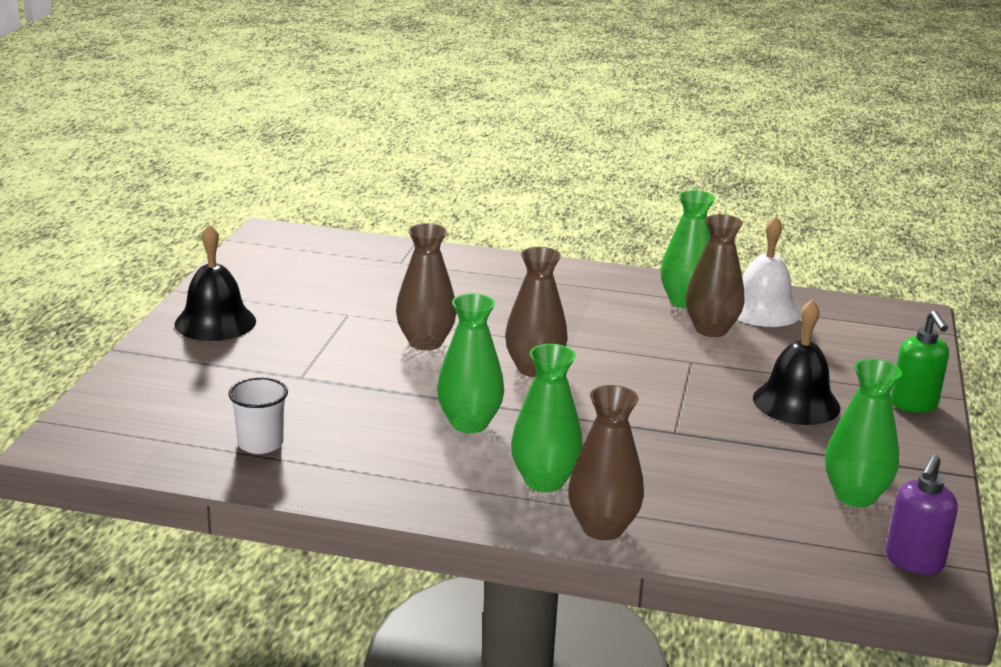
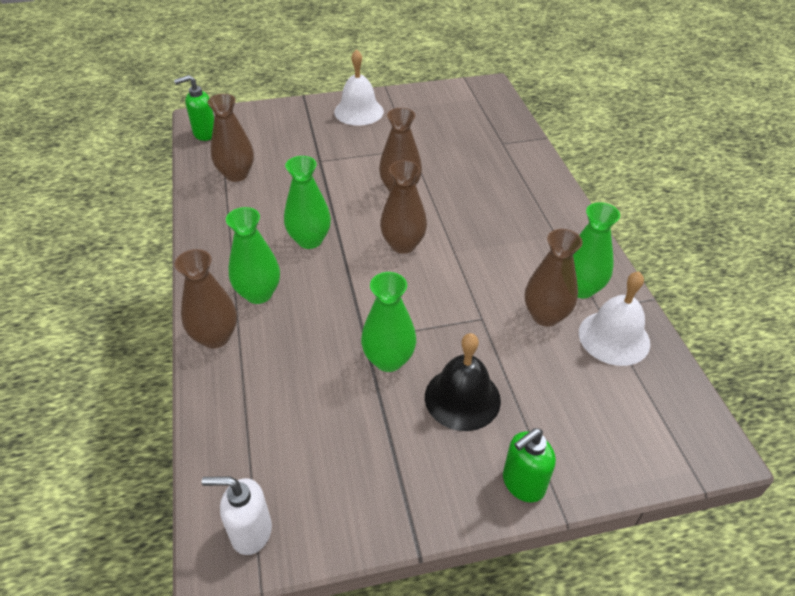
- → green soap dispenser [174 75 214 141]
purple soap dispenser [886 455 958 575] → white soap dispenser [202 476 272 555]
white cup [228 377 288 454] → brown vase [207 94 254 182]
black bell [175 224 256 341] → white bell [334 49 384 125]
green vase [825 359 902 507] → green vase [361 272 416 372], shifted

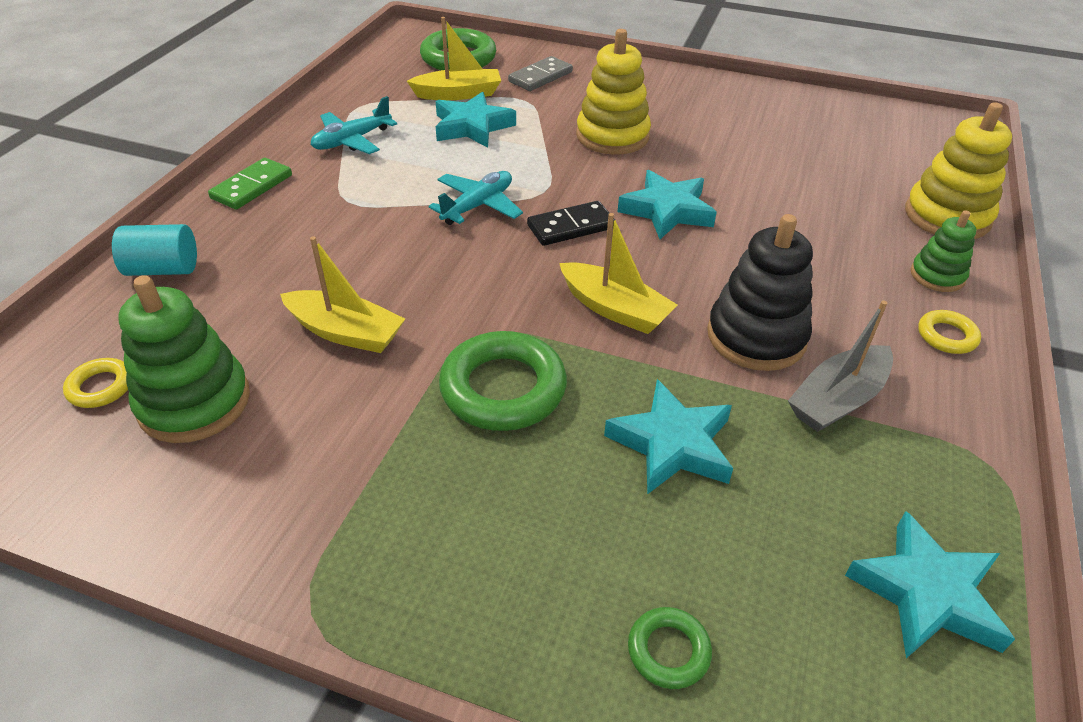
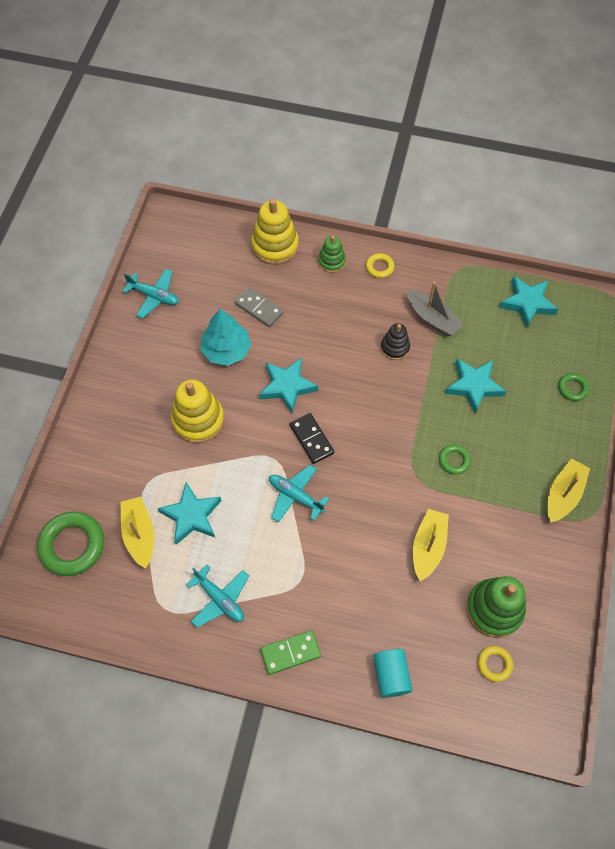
- → turquoise plane [123 269 179 319]
- → turquoise tree [200 309 251 366]
grey domino [508 56 573 91] → grey domino [234 287 284 327], shifted
green domino [208 158 292 210] → green domino [260 630 321 675], 45 degrees counterclockwise
black stacking toy [707 214 813 371] → black stacking toy [381 323 410 360], x0.58
green ring [439 331 567 431] → green ring [439 445 471 474], x0.50
yellow boat [559 213 677 334] → yellow boat [547 459 590 523], shifted

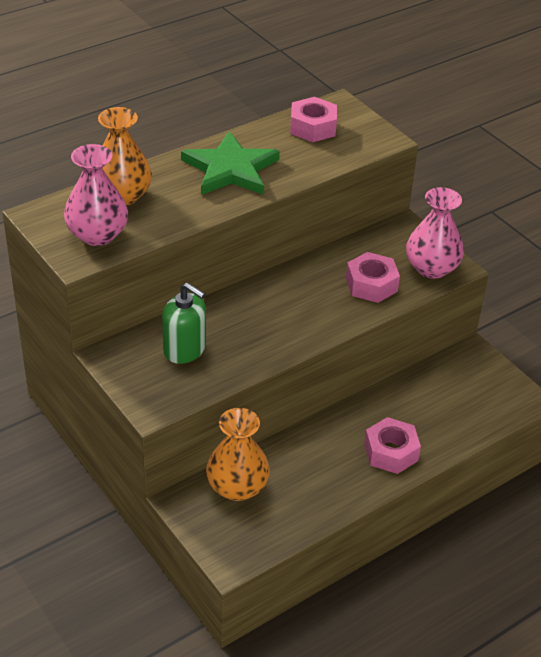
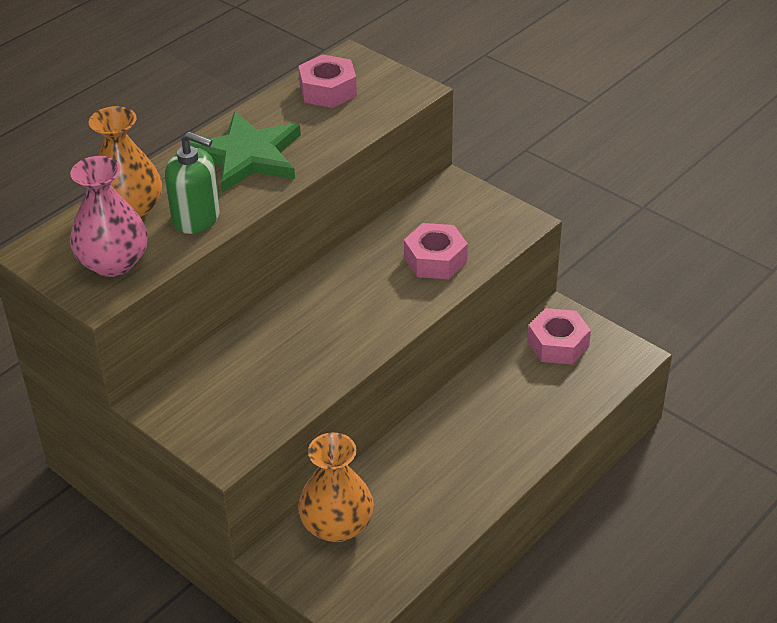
green soap dispenser [162 282 206 364] → green soap dispenser [165 132 220 234], shifted
pink nut [364 417 421 474] → pink nut [527 308 591 365], shifted
pink vase [406 187 464 279] → -

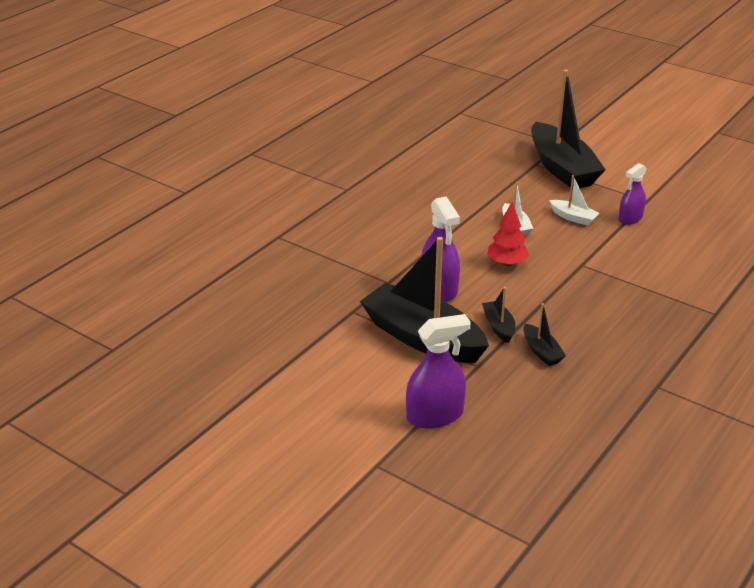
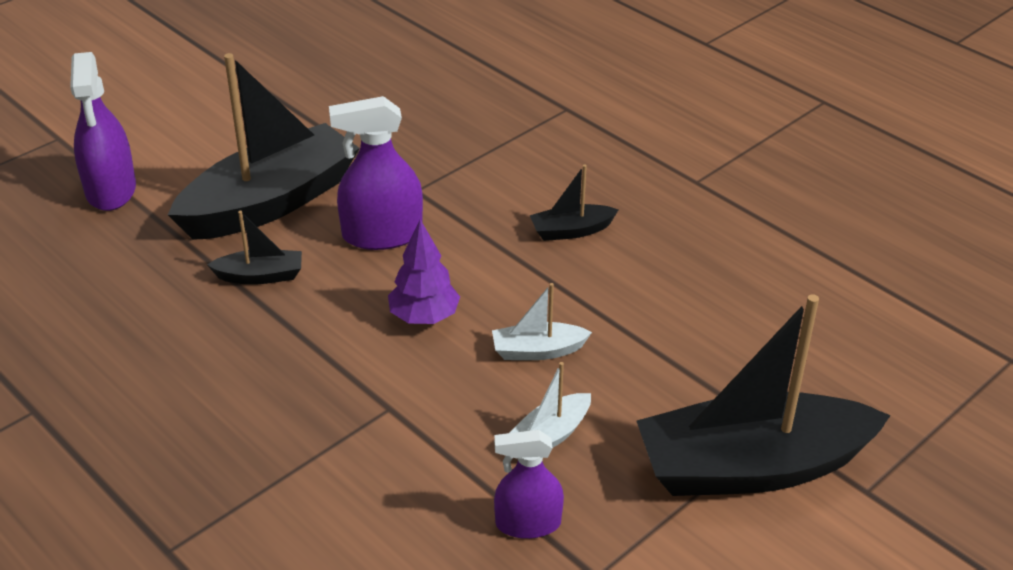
red tree [487 202 529 266] → purple tree [388 219 460 324]
purple spray bottle [618 163 647 225] → purple spray bottle [494 430 564 539], 60 degrees counterclockwise
black boat [523 303 566 366] → black boat [530 164 618 241], shifted

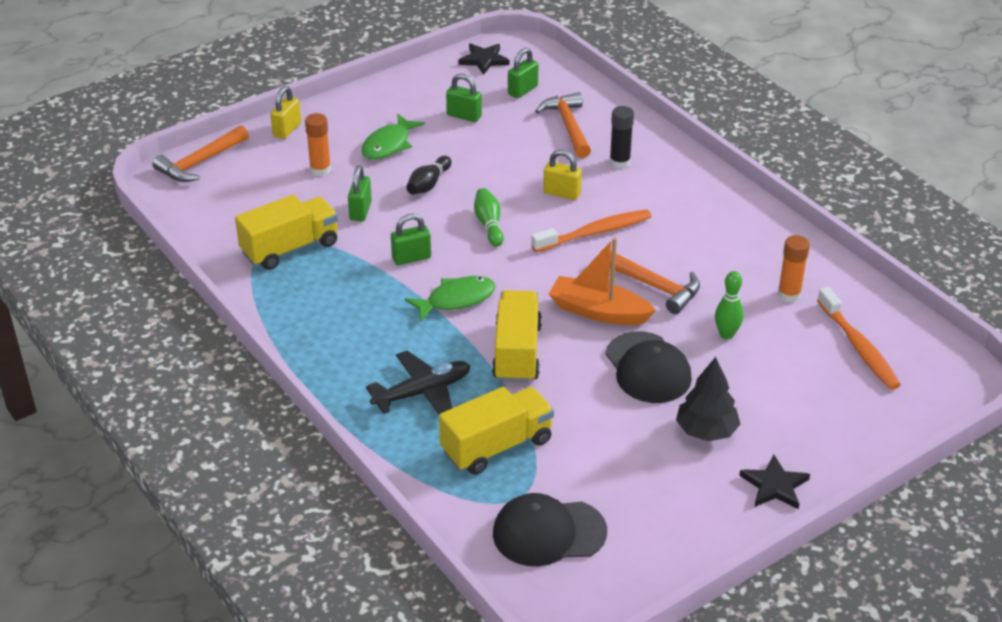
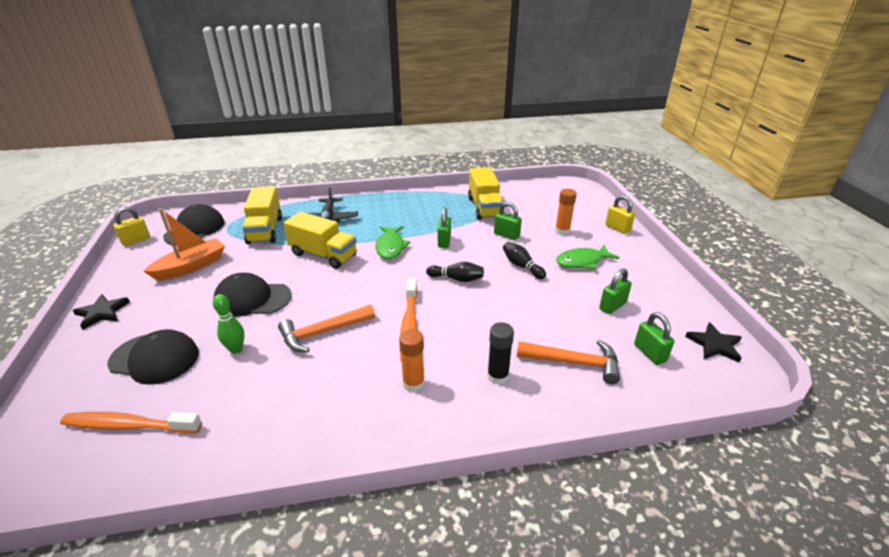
- → black cap [107 329 199 385]
yellow padlock [543 150 582 200] → yellow padlock [113 207 150 246], shifted
orange boat [549 237 656 325] → orange boat [143 208 225 280], shifted
orange glue stick [778 235 810 302] → orange glue stick [399 329 425 392], shifted
green bowling pin [474 188 504 247] → black bowling pin [426 262 484 282]
green fish [361 114 425 160] → green fish [556 244 619 269], 75 degrees counterclockwise
orange hammer [152 125 249 182] → -
black tree [676 357 740 441] → -

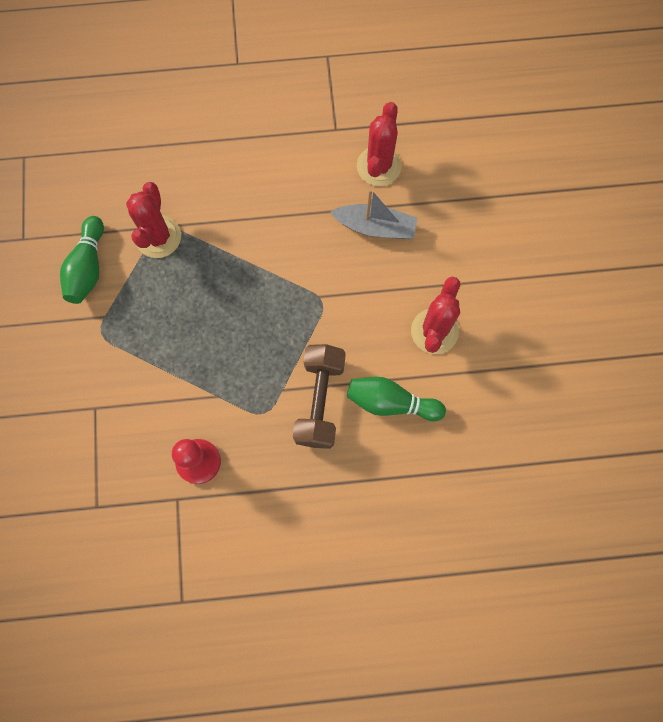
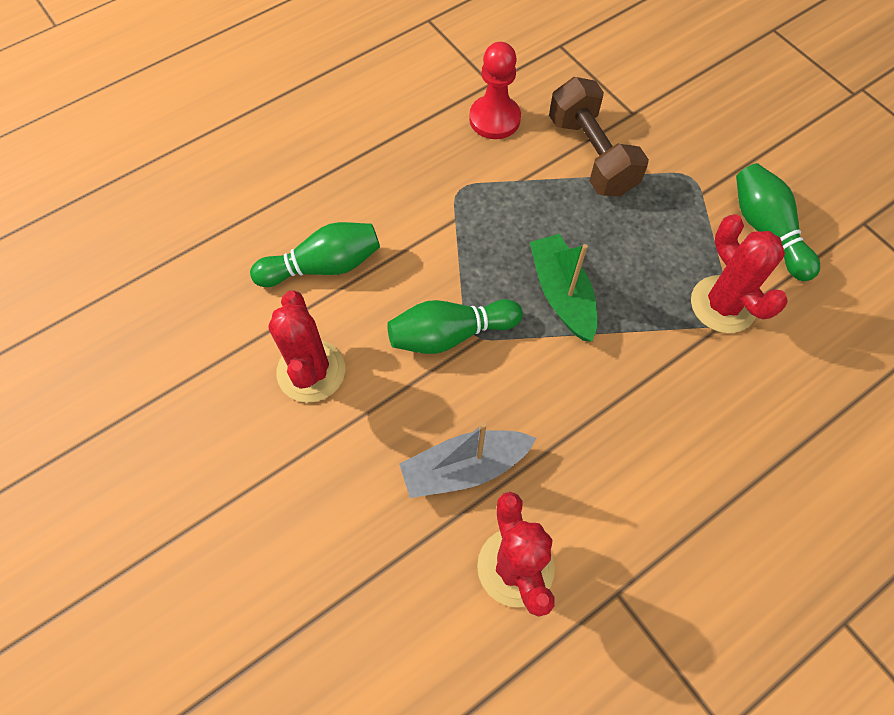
- → green bowling pin [387 299 523 354]
- → green boat [530 234 597 342]
brown dumbbell [293 344 346 449] → brown dumbbell [549 77 649 196], shifted

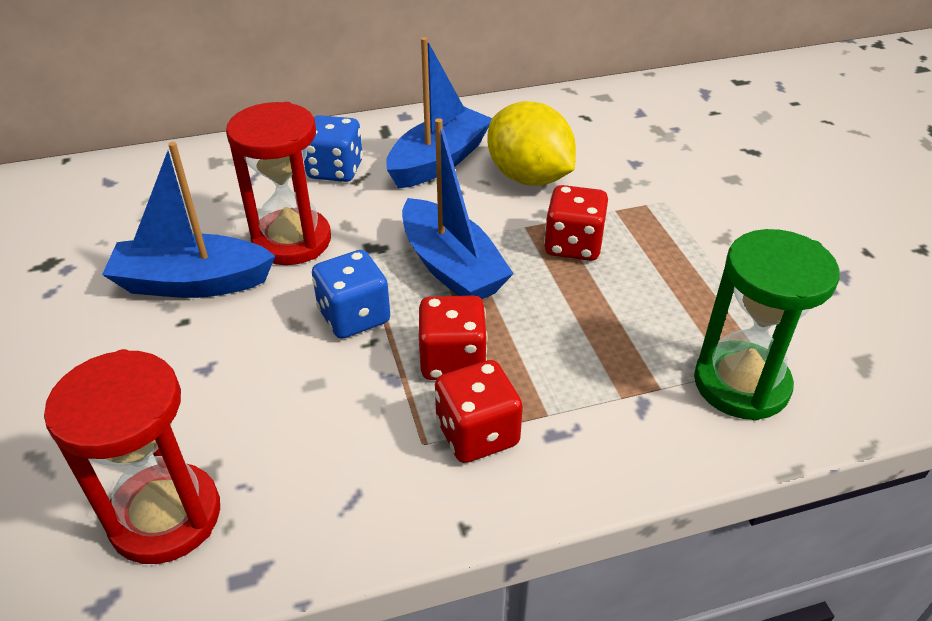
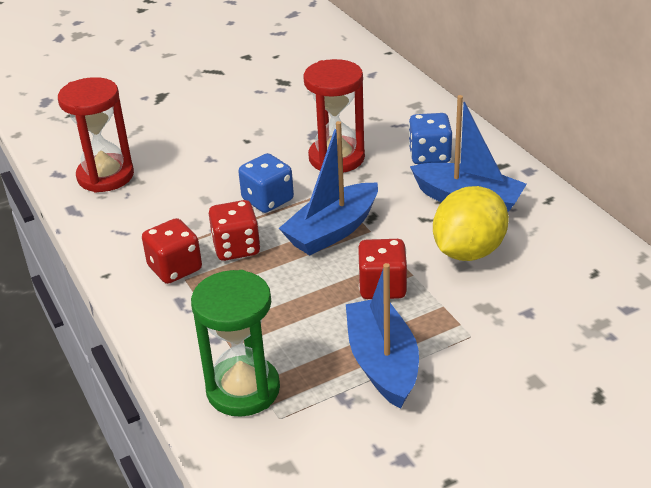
blue boat [102 142 275 298] → blue boat [346 263 419 409], shifted

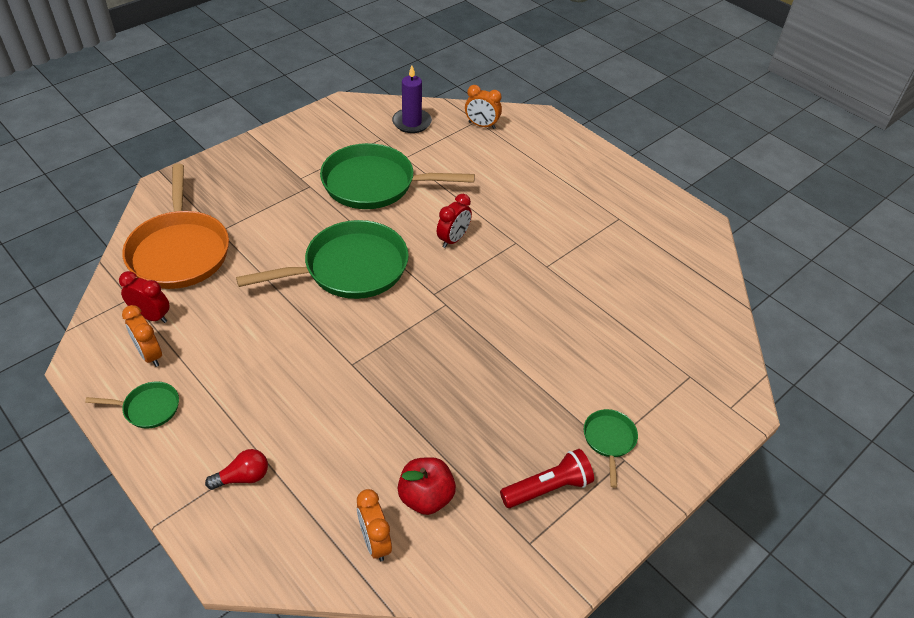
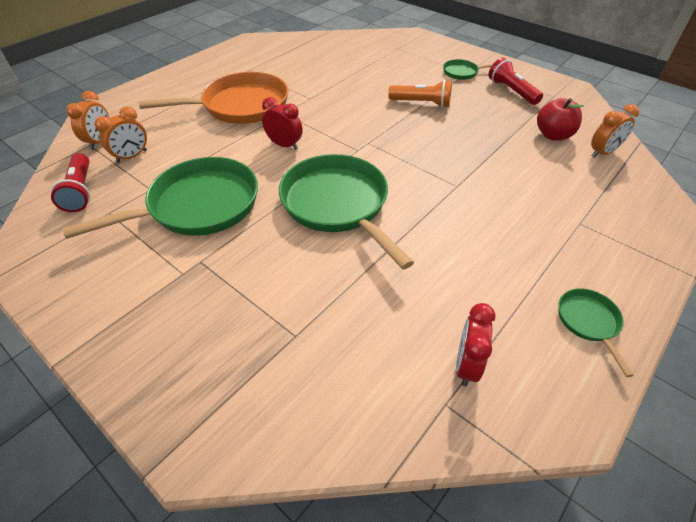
purple candle [392 65 432 133] → red flashlight [51 153 90 212]
green pan [320 143 475 209] → green pan [62 157 258 239], 120 degrees counterclockwise
orange clock [122 305 162 367] → orange clock [95 106 147 163], shifted
orange pan [122 164 229 289] → orange pan [139 72 288 124], shifted
- → orange flashlight [388 80 452 108]
red light bulb [205 449 268 490] → -

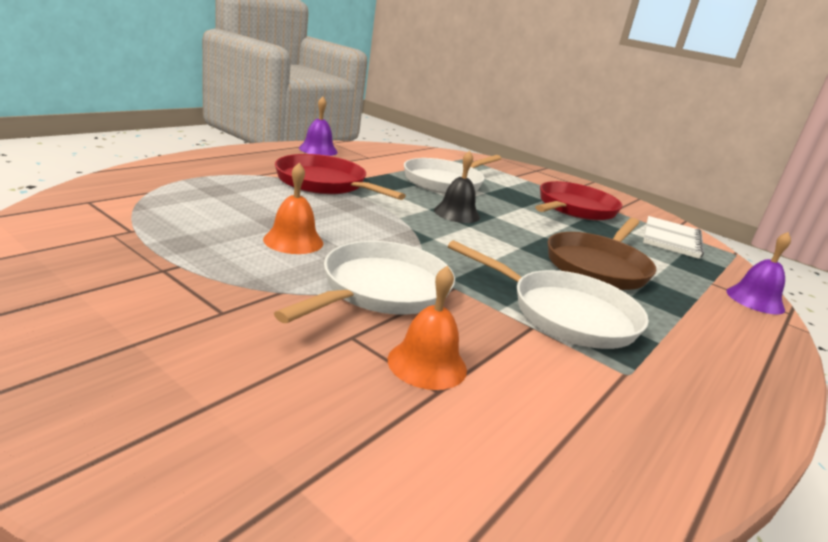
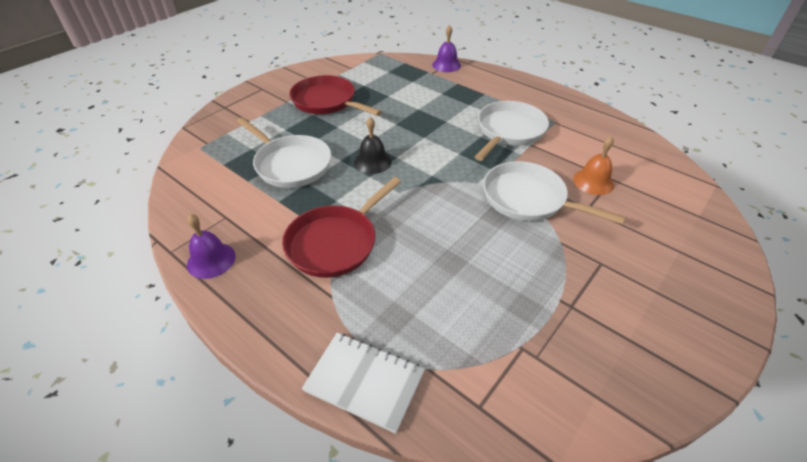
white notebook [643 216 704 259] → white notebook [302 333 425 434], shifted
orange bell [263 163 323 254] → -
brown pan [548 218 656 290] → -

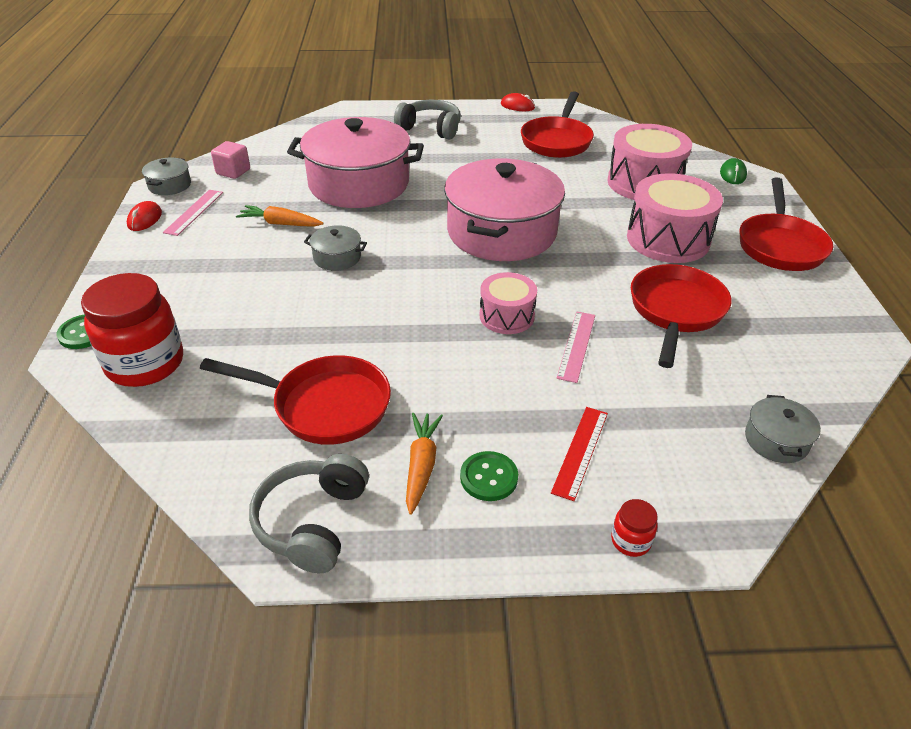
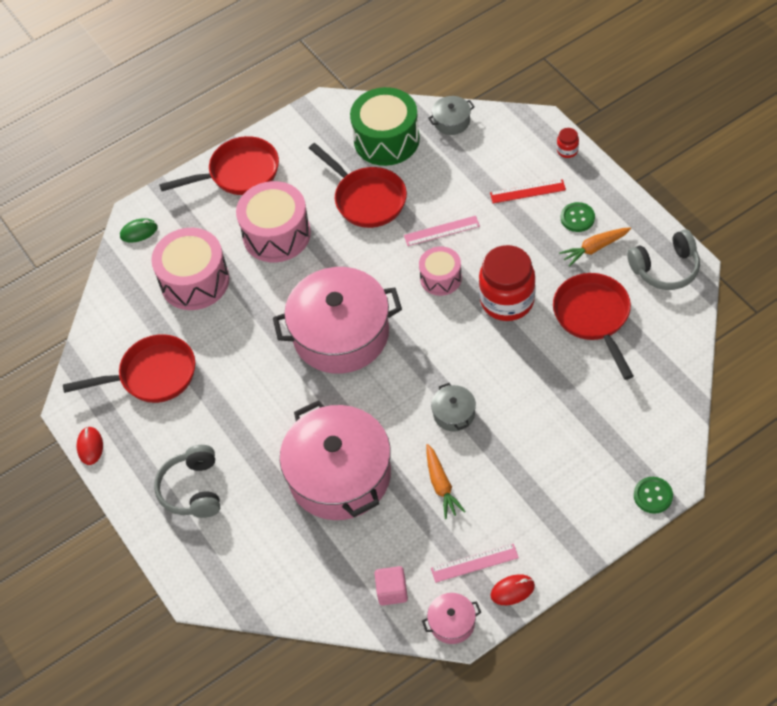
red pan [631 264 732 368] → red pan [309 143 407 228], 120 degrees counterclockwise
- → green drum [350 87 420 166]
grey pot [142 158 191 195] → pink pot [422 593 481 644]
red jar [81 273 183 387] → red jar [479 245 536 321], shifted

